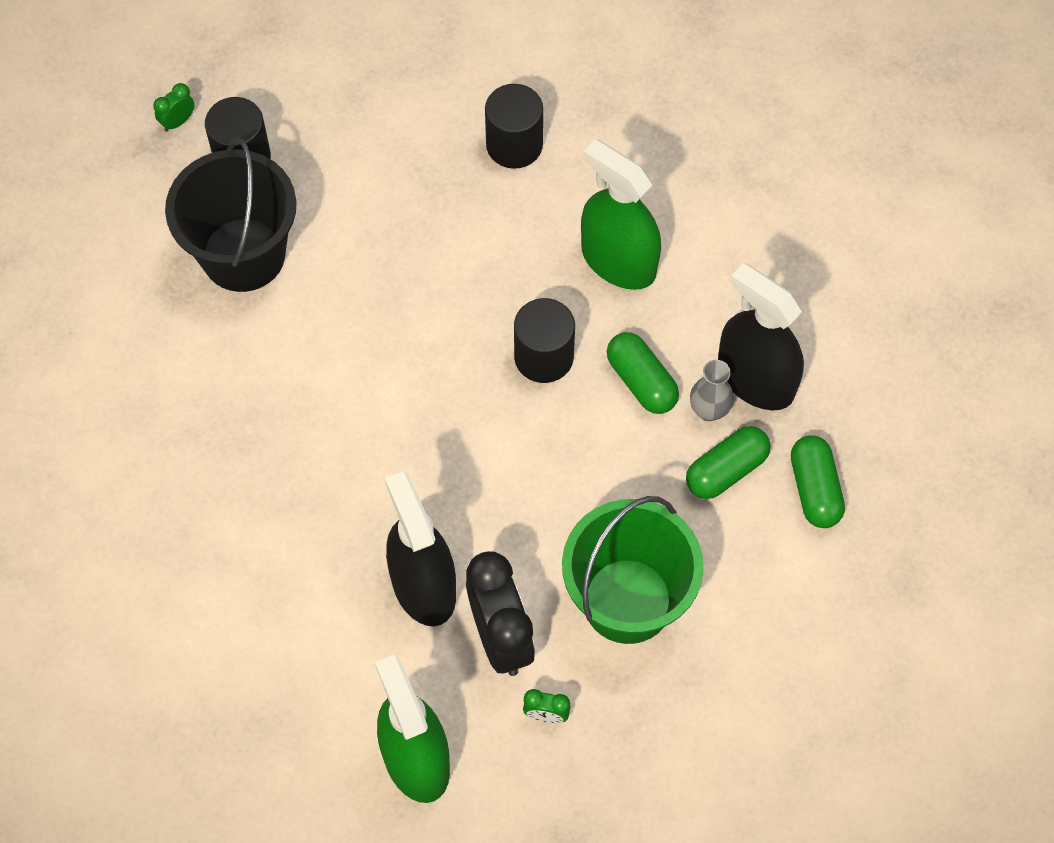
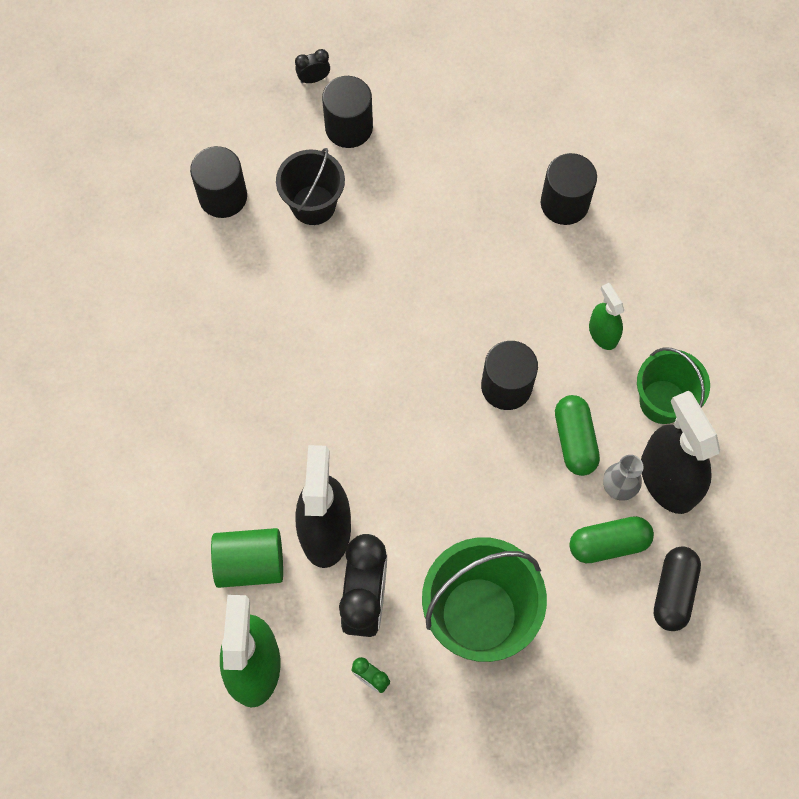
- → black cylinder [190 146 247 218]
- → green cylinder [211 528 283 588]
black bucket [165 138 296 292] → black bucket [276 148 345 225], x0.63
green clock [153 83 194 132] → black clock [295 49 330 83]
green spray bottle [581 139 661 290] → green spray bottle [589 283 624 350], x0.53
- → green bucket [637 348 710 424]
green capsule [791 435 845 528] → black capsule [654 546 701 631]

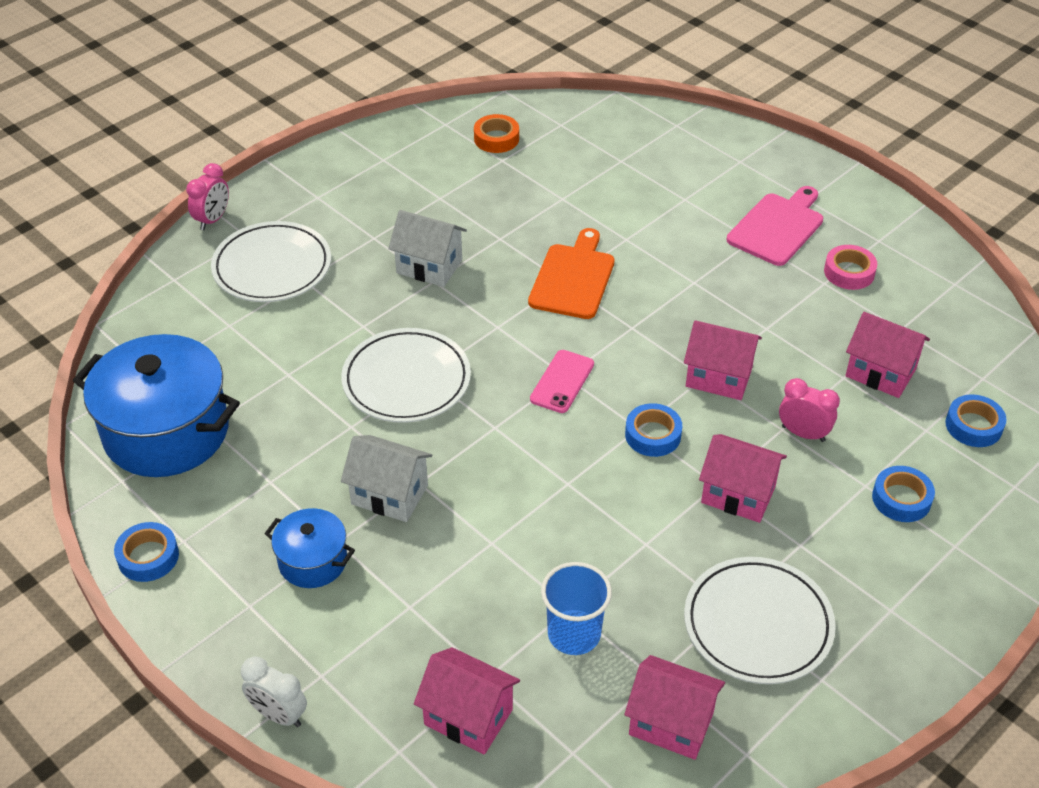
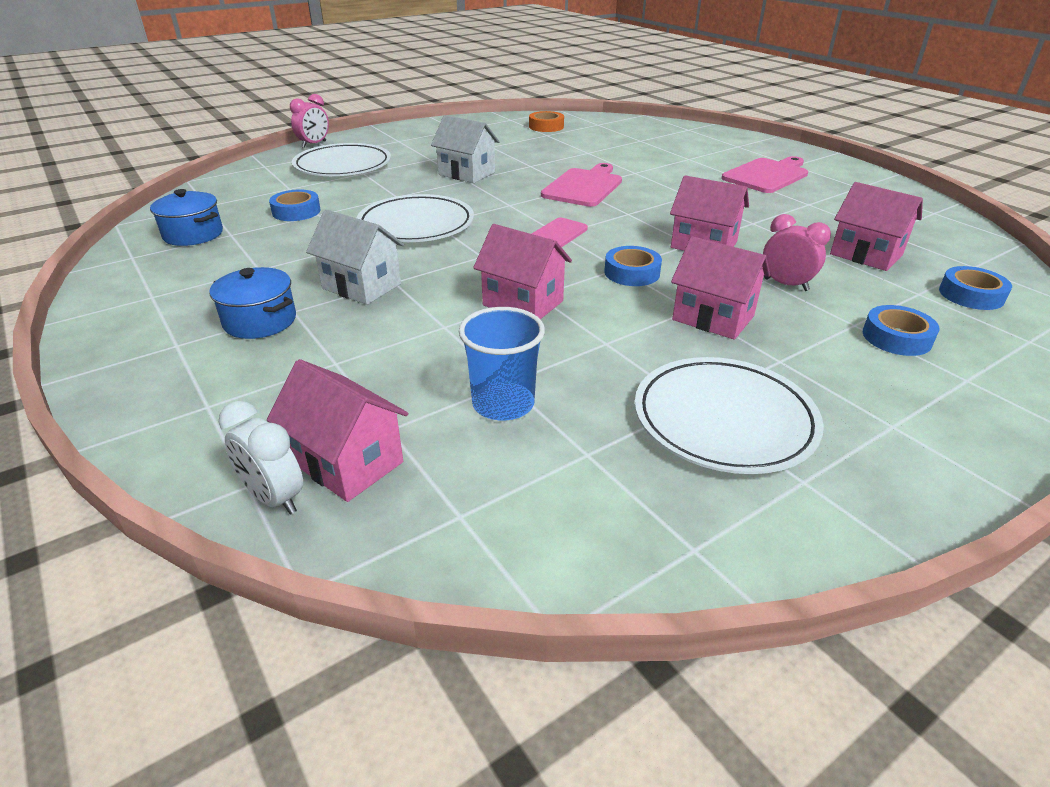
blue pot [73 334 240 477] → blue pot [150 189 223 246], x0.51
white clock [241 656 307 727] → white clock [219 401 303 514], shifted
blue tape [114 522 179 582] → blue tape [269 189 321 221], shifted
pink house [624 655 725 760] → pink house [473 224 572 319], shifted
orange cutting board [528 228 615 319] → pink cutting board [541 163 622 207]
pink tape [824 245 877 290] → -

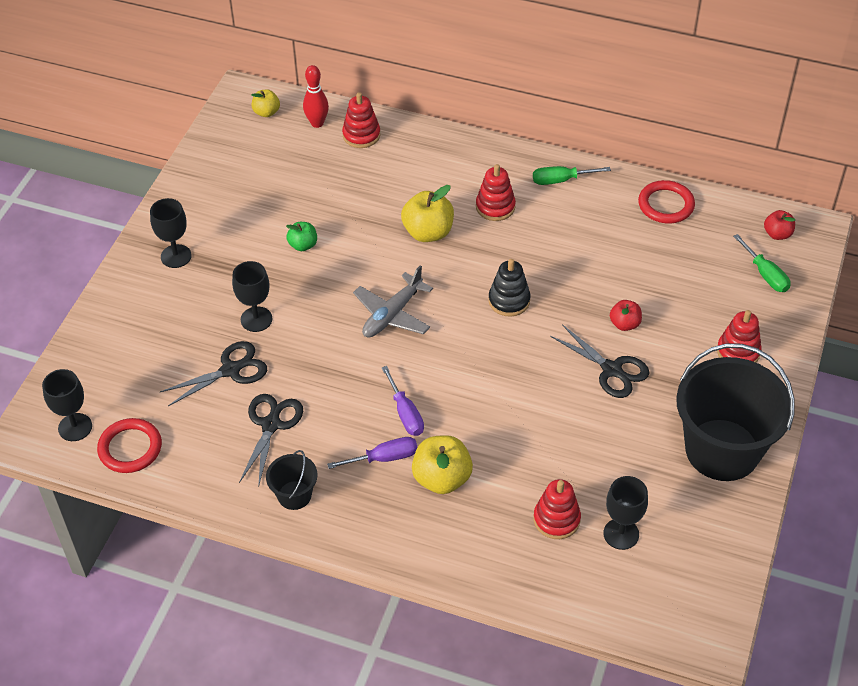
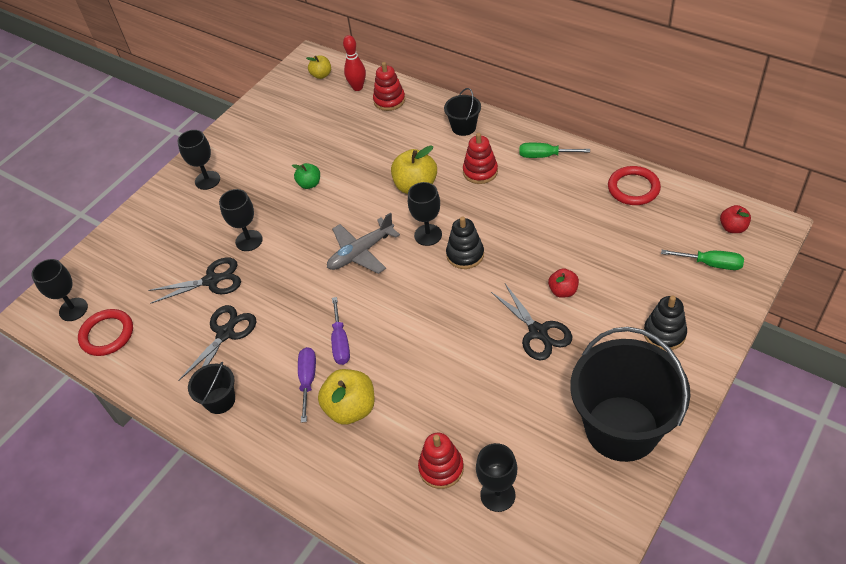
purple screwdriver [327 437 418 469] → purple screwdriver [298 347 316 423], 90 degrees counterclockwise
- → black goblet [408 182 442 246]
- → black bucket [444 88 481 136]
red stacking toy [717 310 762 363] → black stacking toy [644 295 687 351]
green screwdriver [733 234 791 292] → green screwdriver [661 250 744 270], 60 degrees counterclockwise

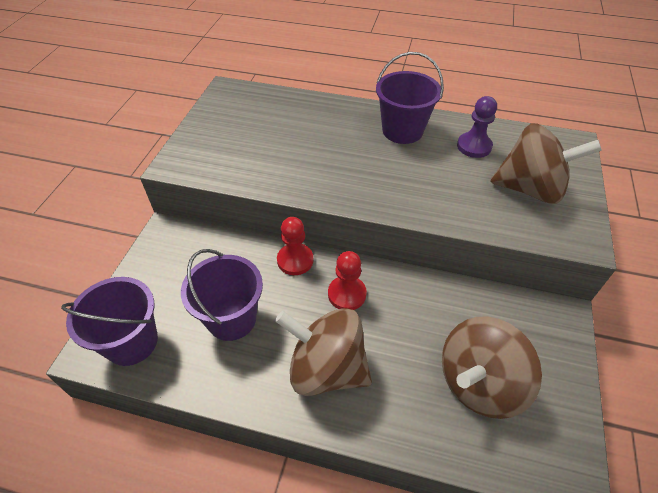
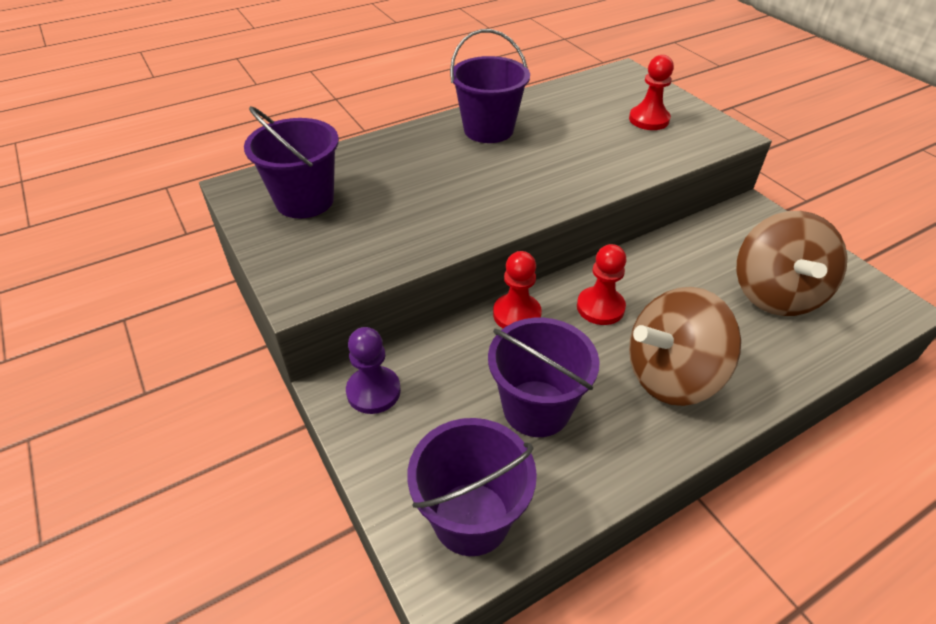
- → purple bucket [244 106 339 219]
purple pawn [457 96 497 158] → purple pawn [346 327 401 414], shifted
brown spinning top [490 123 602 204] → red pawn [629 55 674 130]

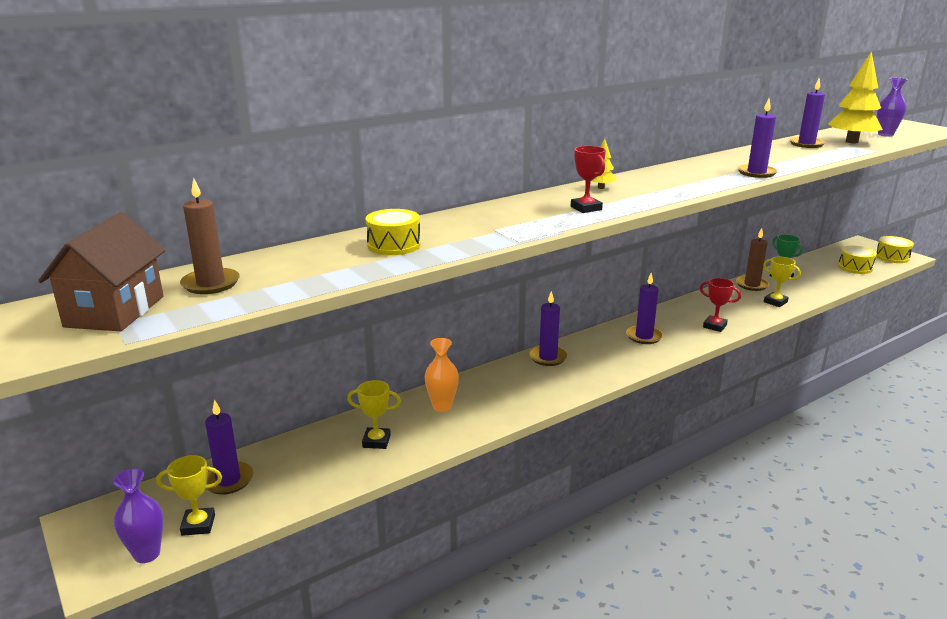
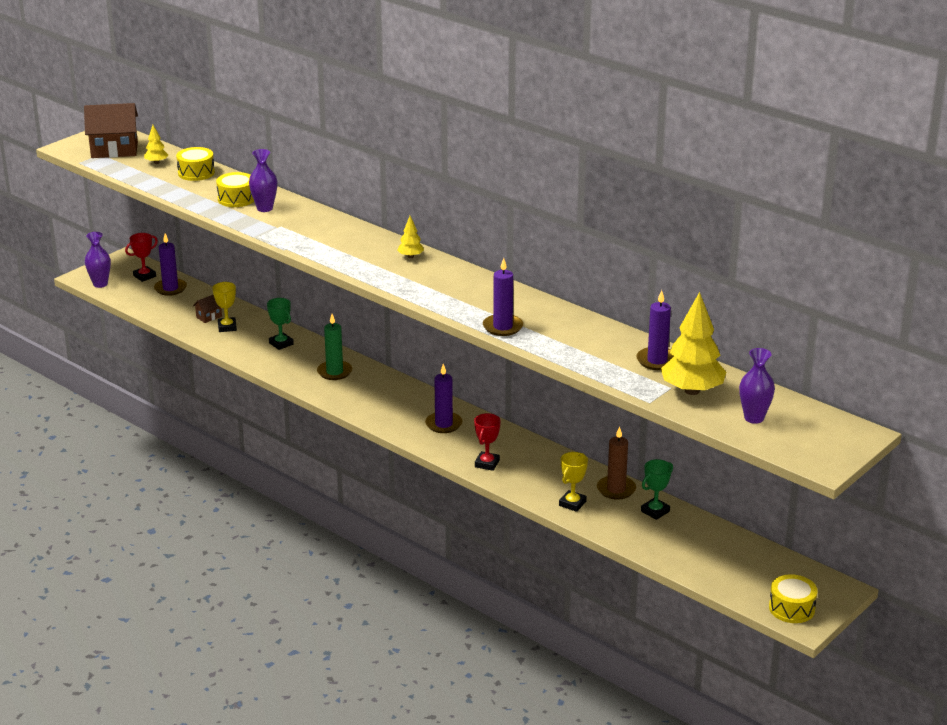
red trophy [571 146 606 213] → red trophy [125 233 158 282], shifted
brown candle [180 178 240 294] → yellow tree [144 125 168 164]
yellow drum [838 246 877 274] → yellow drum [176 147 215 181], shifted
- → brown house [193 295 222 323]
- → purple vase [249 149 277 212]
orange vase [425 338 459 412] → green trophy [267 298 294 350]
- → green candle [317 314 352 380]
yellow trophy [156 455 222 536] → -
purple candle [529 291 568 366] → -

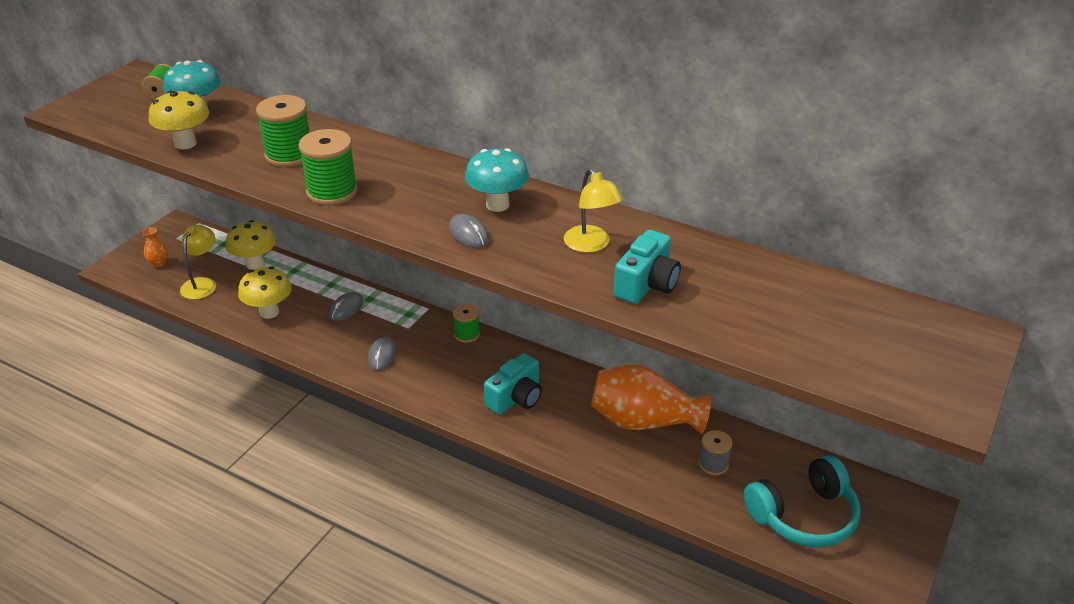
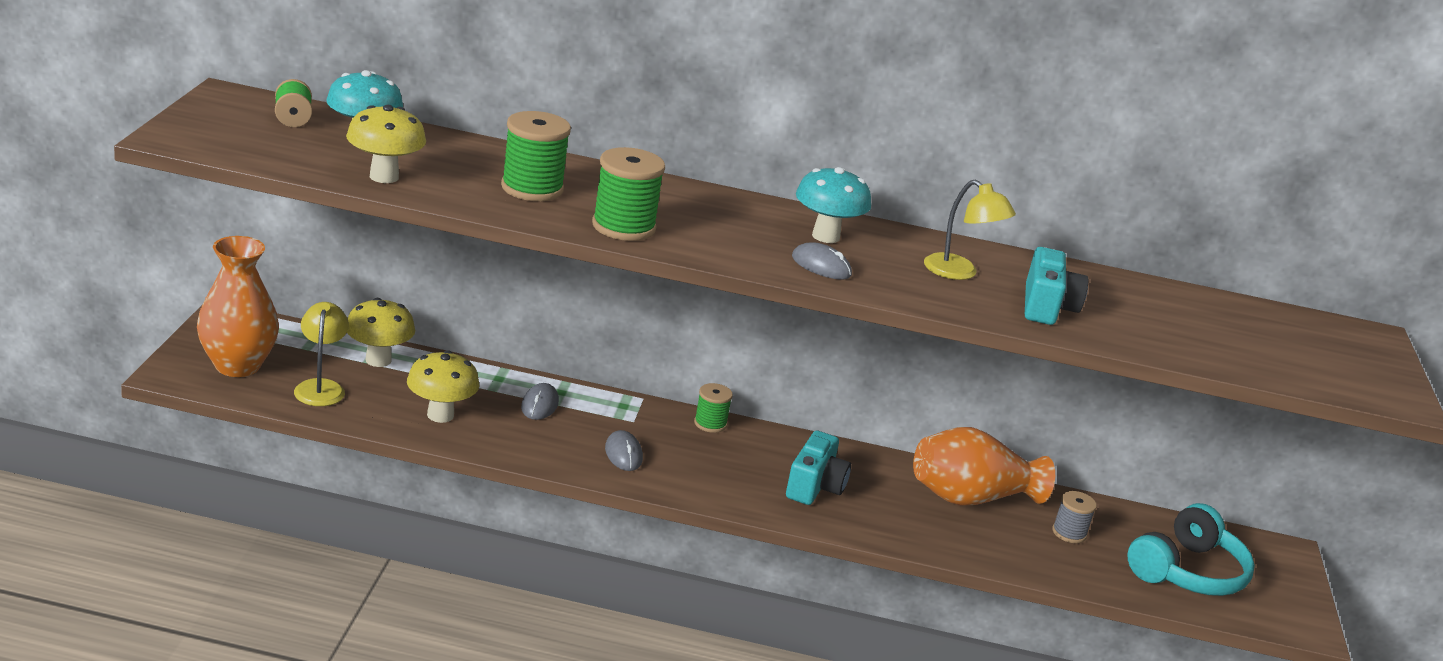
orange vase [142 227 168 267] → orange vase [197 236 279 377], x2.37

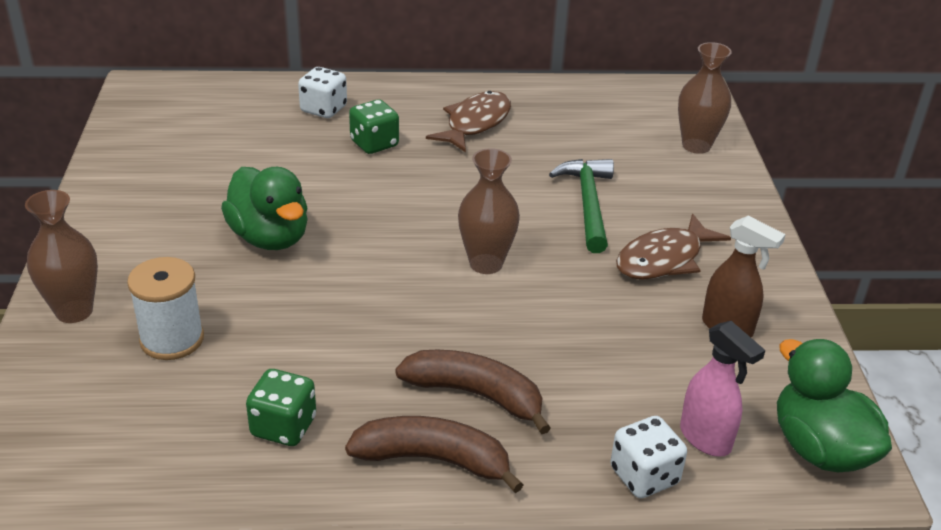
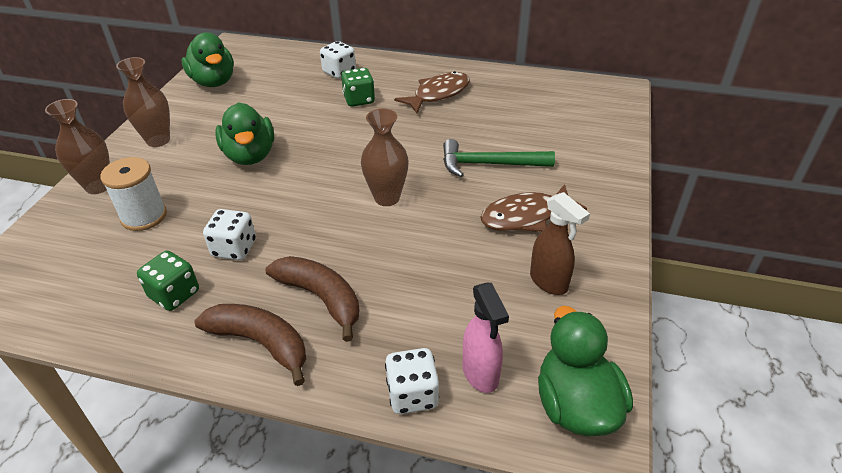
brown vase [678 42 732 154] → brown vase [116 57 170 147], shifted
- → green duck [182 32 234 87]
- → white dice [203 209 256 260]
green hammer [549 159 614 253] → green hammer [443 139 555 177], 105 degrees counterclockwise

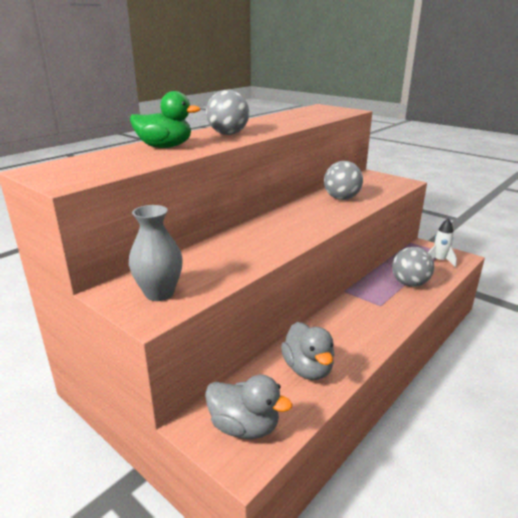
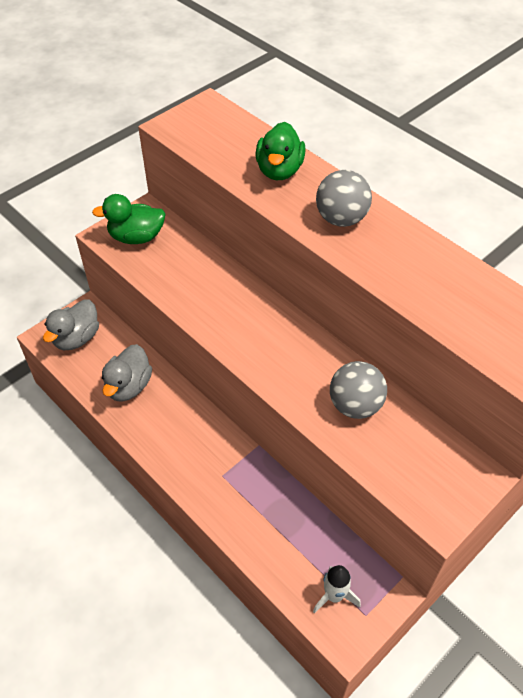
grey vase [129 205 183 301] → green duck [92 194 166 244]
grey duck [281 322 334 380] → grey duck [102 344 152 402], 60 degrees counterclockwise
grey ball [392 247 434 287] → -

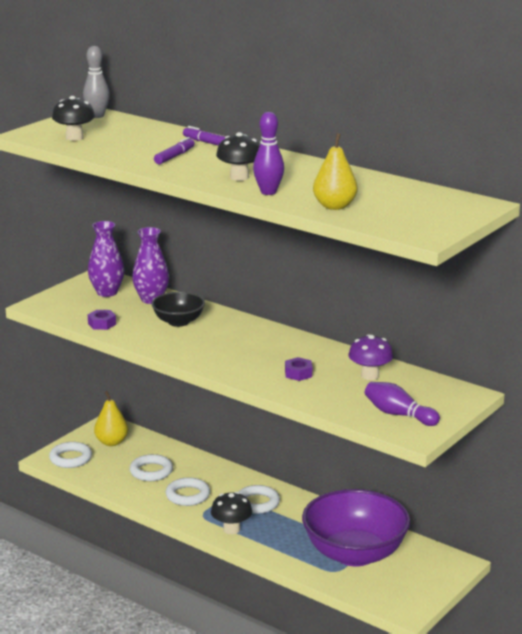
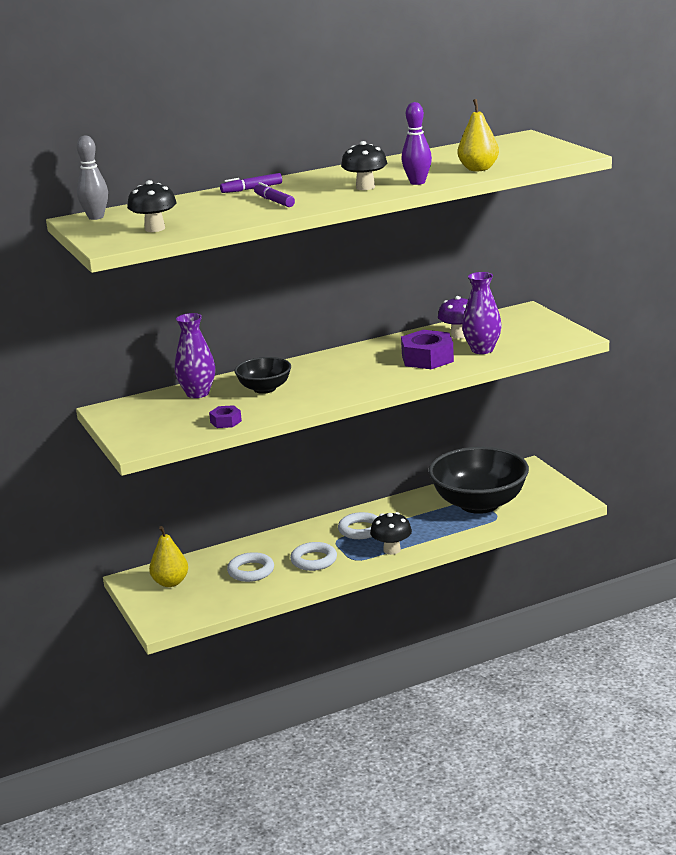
purple nut [285 357 312 381] → purple nut [401 330 454 369], x1.93
purple bowl [302 489 410 566] → black bowl [429 447 529 514]
purple vase [88 221 125 297] → purple vase [462 272 502 354], shifted
white ring [49 442 92 468] → -
purple bowling pin [365 382 440 426] → -

